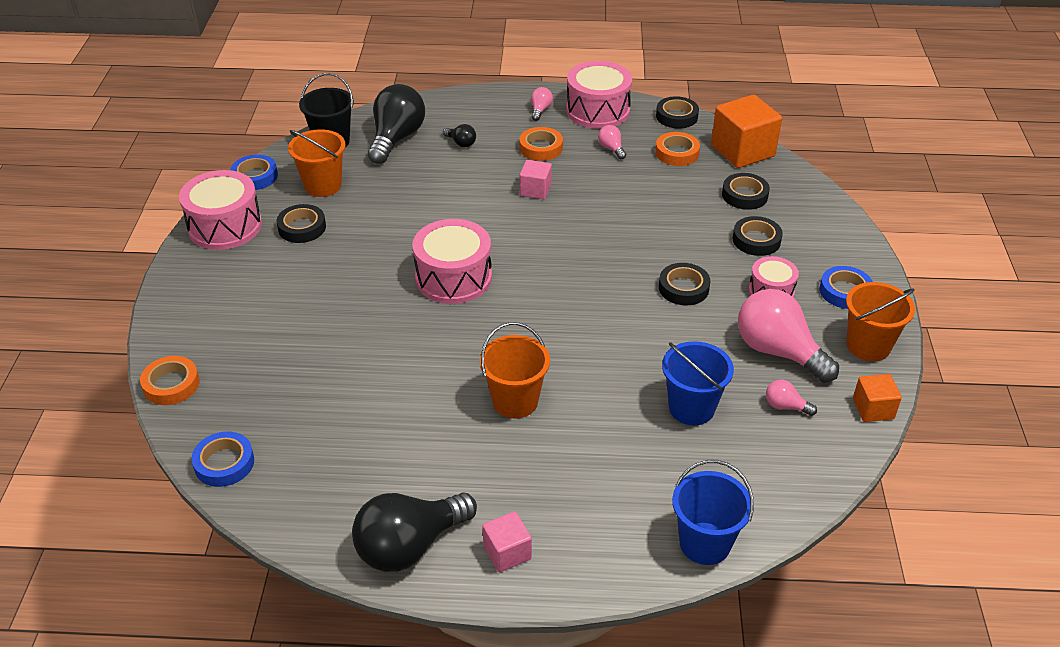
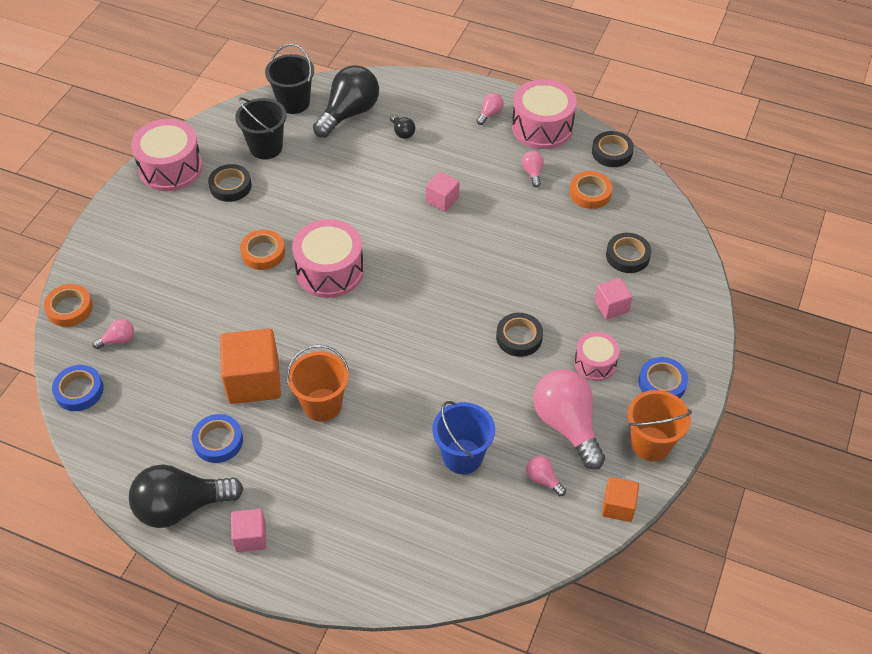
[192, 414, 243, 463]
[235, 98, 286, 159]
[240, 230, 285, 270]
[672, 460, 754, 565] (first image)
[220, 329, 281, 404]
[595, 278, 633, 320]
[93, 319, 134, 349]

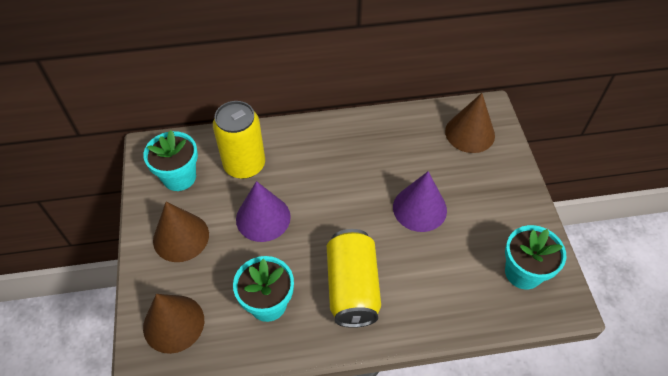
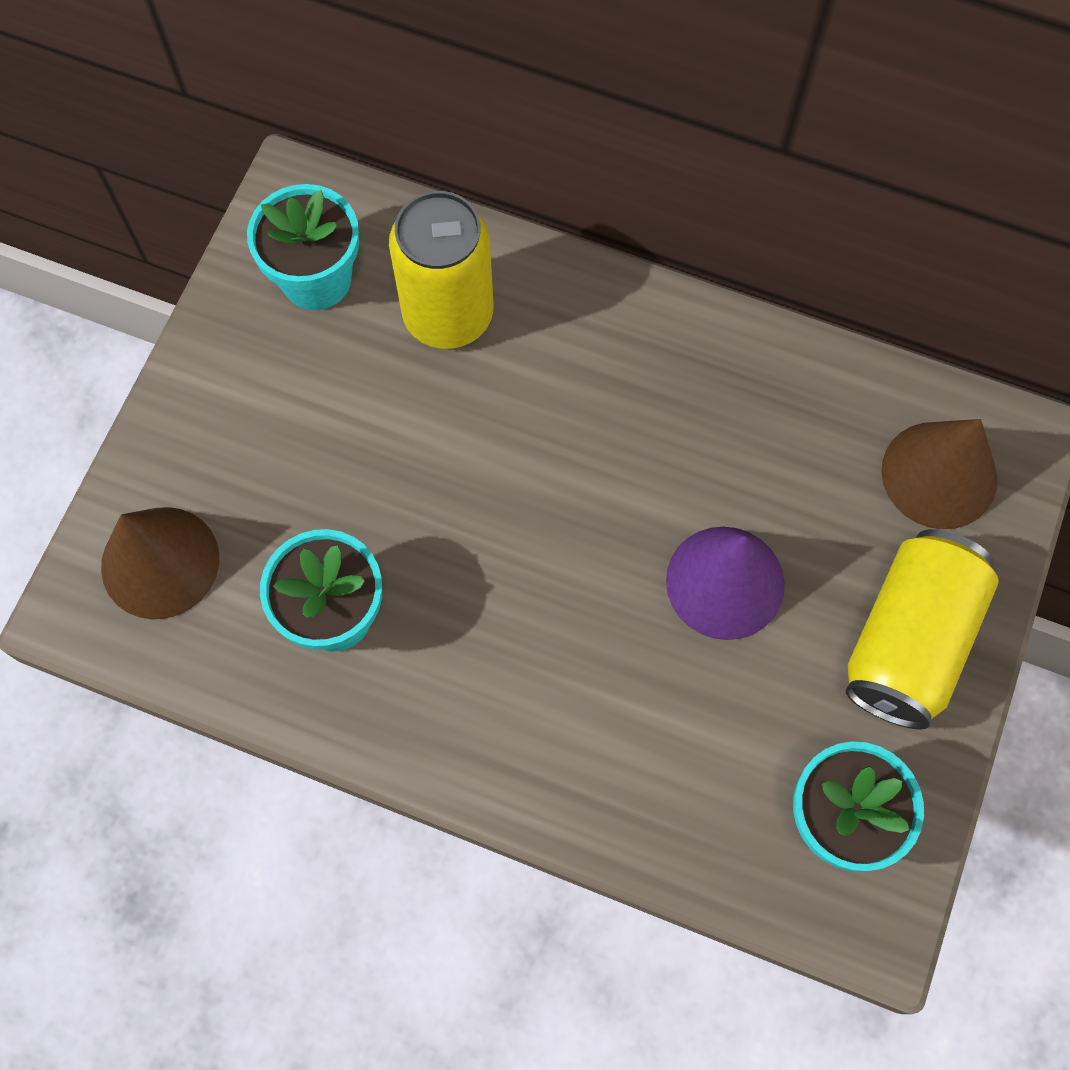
[153, 202, 209, 262] (first image)
[236, 181, 291, 242] (first image)
[846, 529, 999, 729]

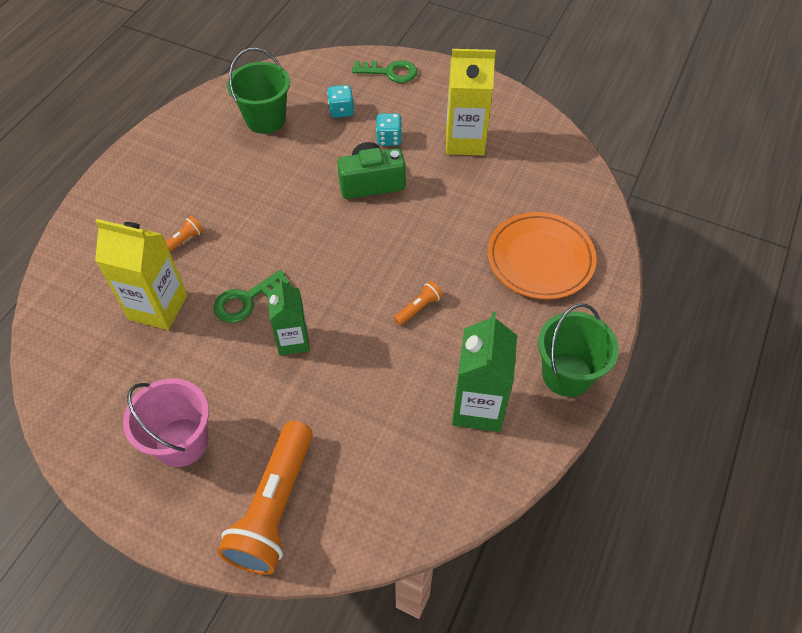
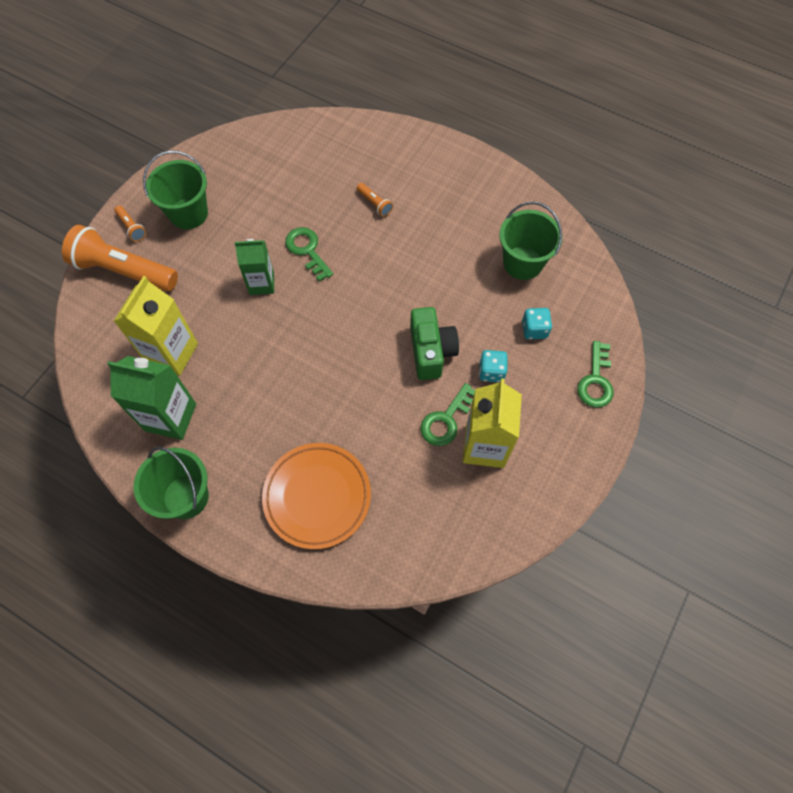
[114, 276, 198, 376]
[143, 150, 208, 229]
[114, 206, 146, 241]
[420, 383, 475, 446]

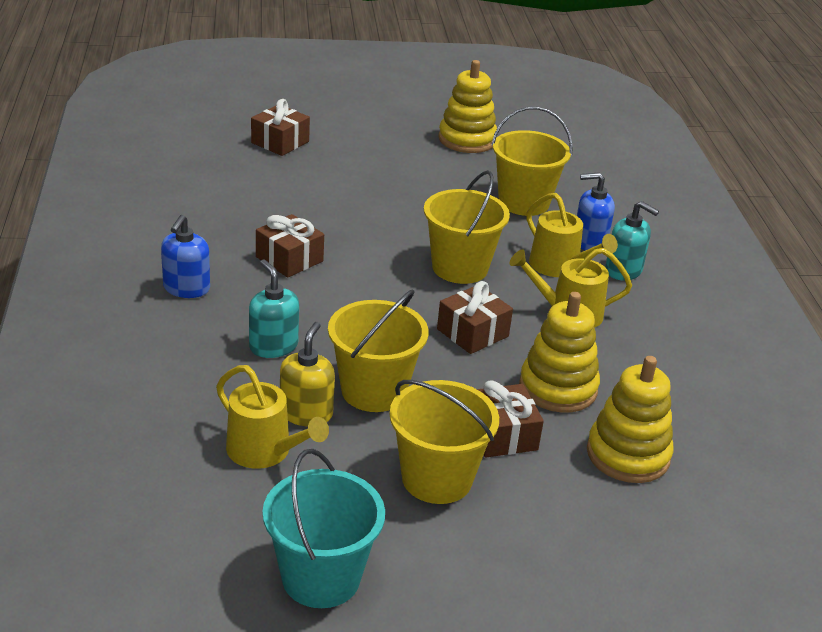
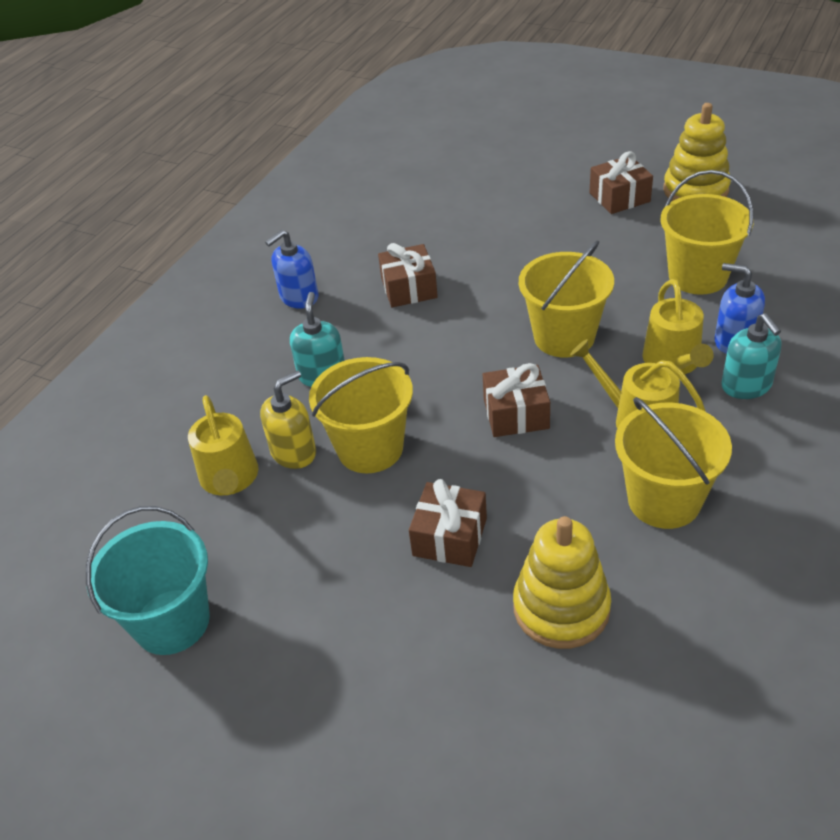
[589, 151, 653, 214]
[615, 397, 732, 529]
[519, 292, 600, 413] (first image)

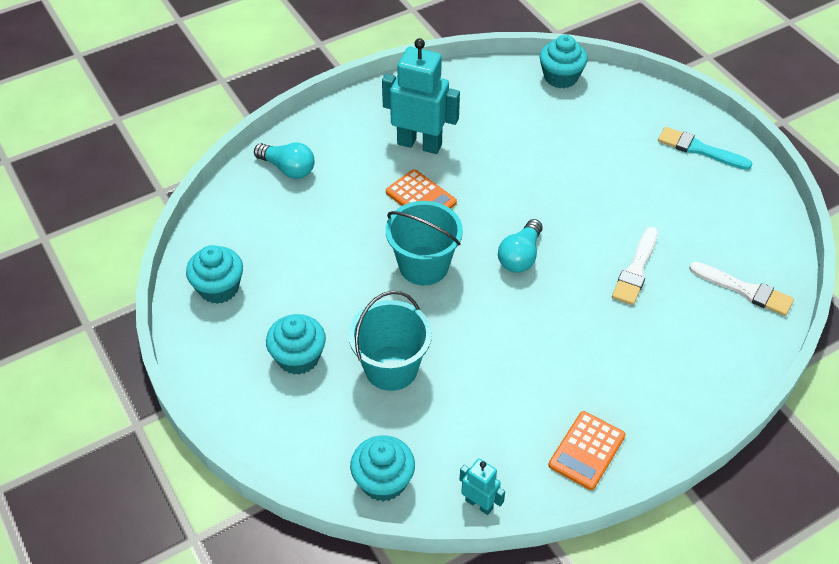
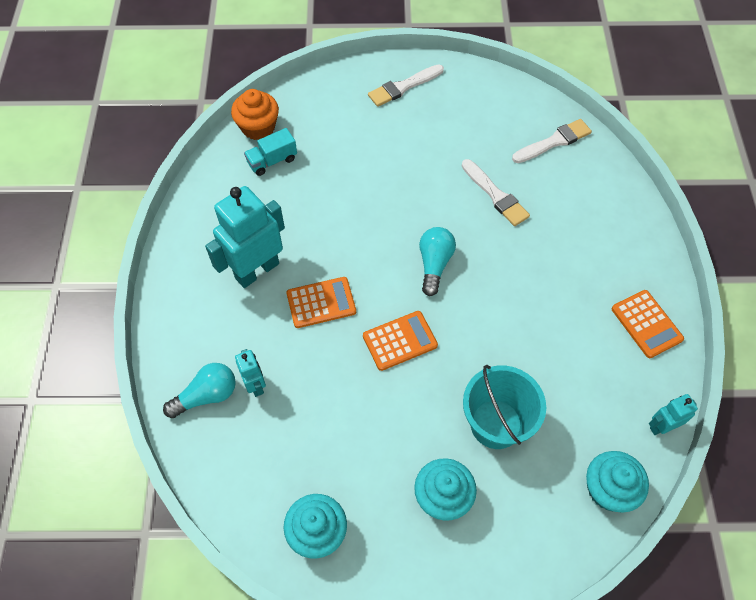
[363, 311, 438, 371]
[419, 227, 456, 296]
[231, 89, 279, 140]
[368, 64, 444, 107]
[235, 349, 266, 397]
[244, 128, 297, 176]

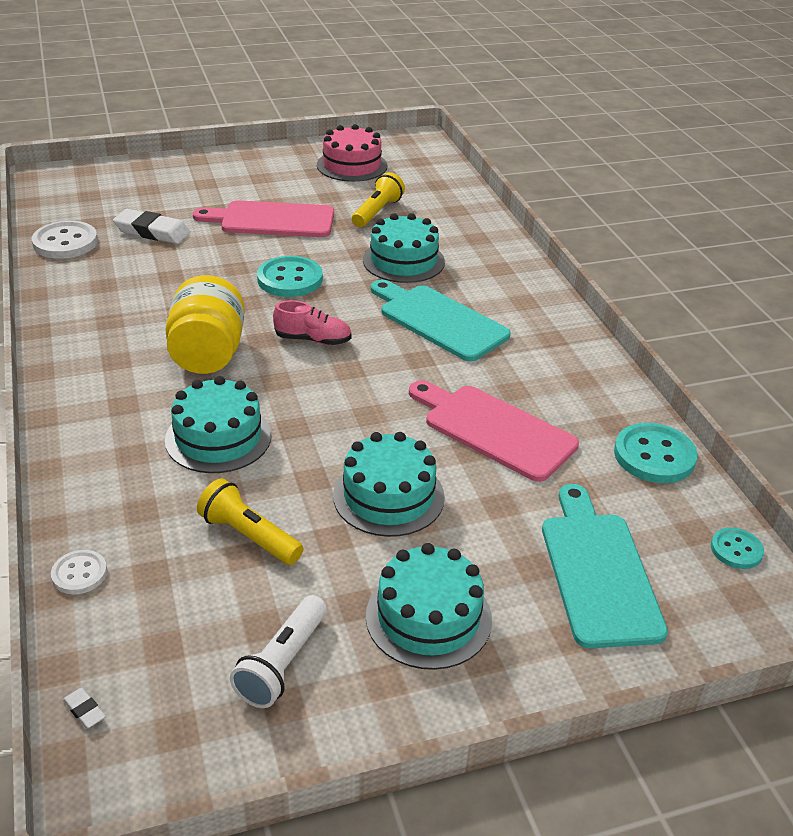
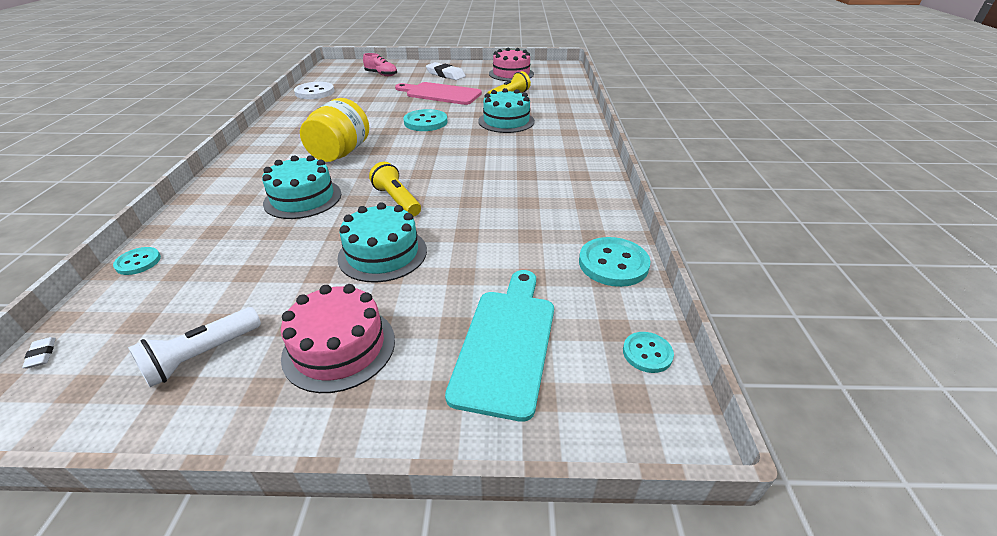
[113, 247, 161, 275]
[426, 62, 466, 80]
[369, 162, 421, 217]
[363, 53, 397, 76]
[281, 284, 395, 393]
[371, 280, 511, 361] (first image)
[409, 381, 579, 482] (first image)

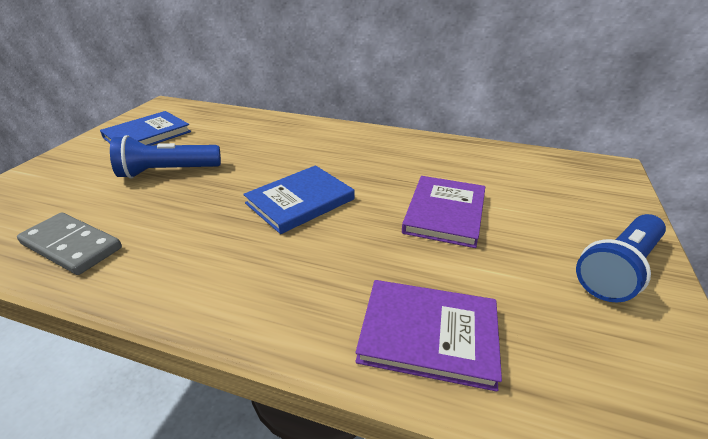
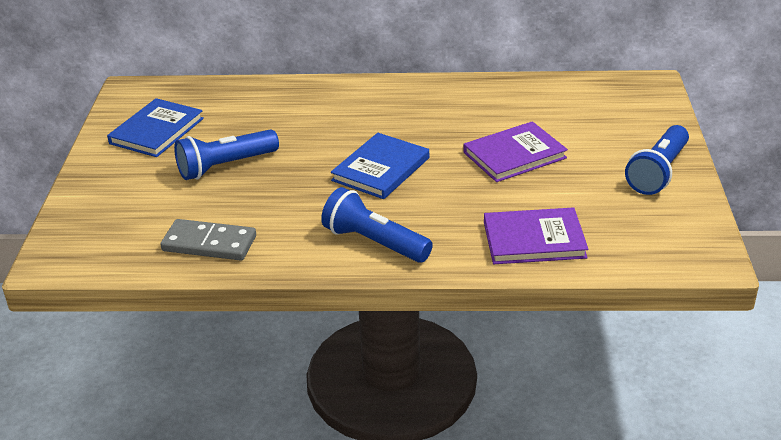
[463, 121, 568, 182]
[321, 187, 433, 263]

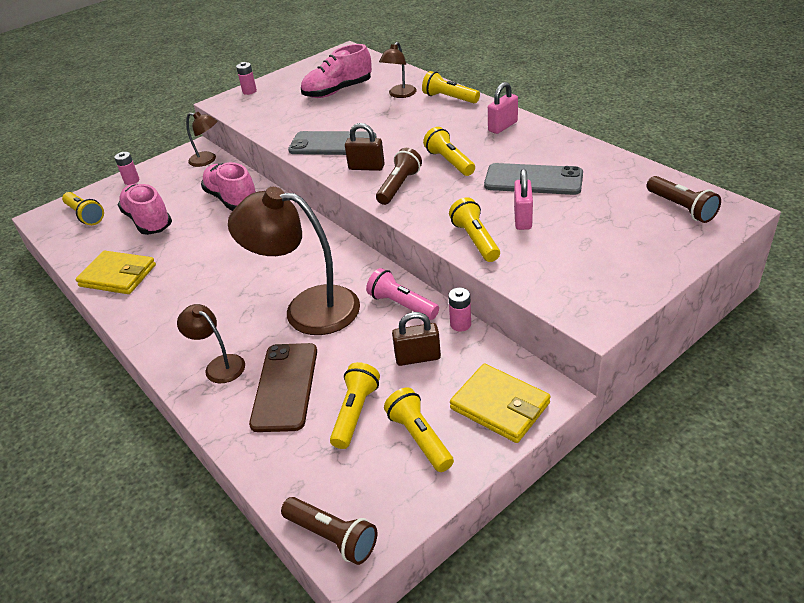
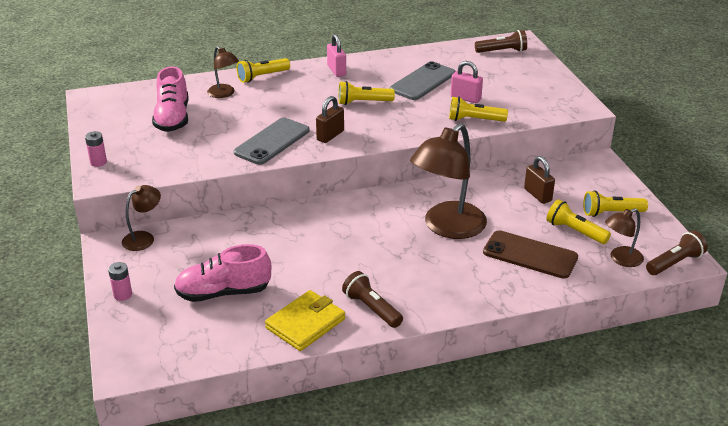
[62, 192, 104, 225] (first image)
[605, 208, 644, 267]
[201, 162, 256, 211] (first image)
[366, 268, 439, 320] (first image)
[342, 271, 403, 328]
[524, 156, 555, 204]
[448, 288, 471, 332] (first image)
[450, 363, 551, 443] (first image)

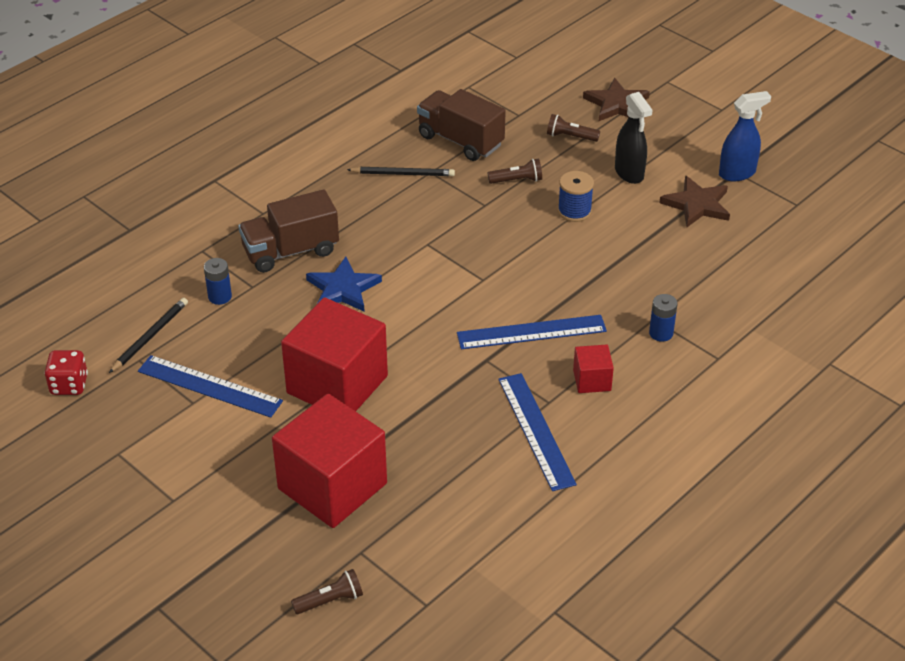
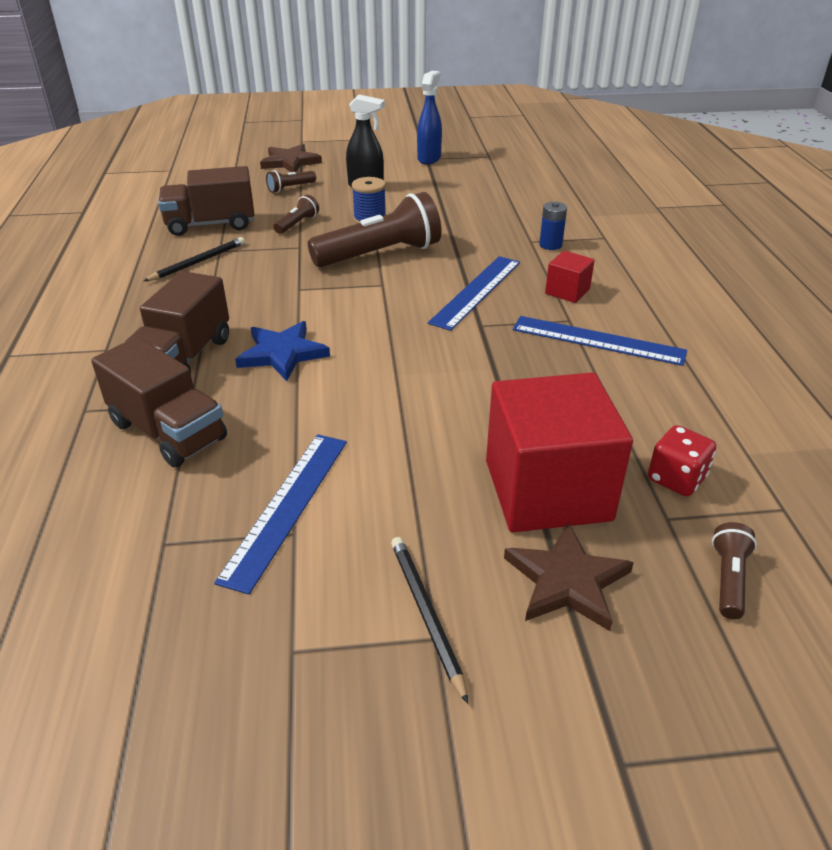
[648, 425, 716, 496]
[391, 537, 468, 704]
[214, 434, 347, 595]
[91, 337, 227, 467]
[281, 298, 388, 411] (first image)
[504, 522, 634, 631]
[308, 192, 442, 267]

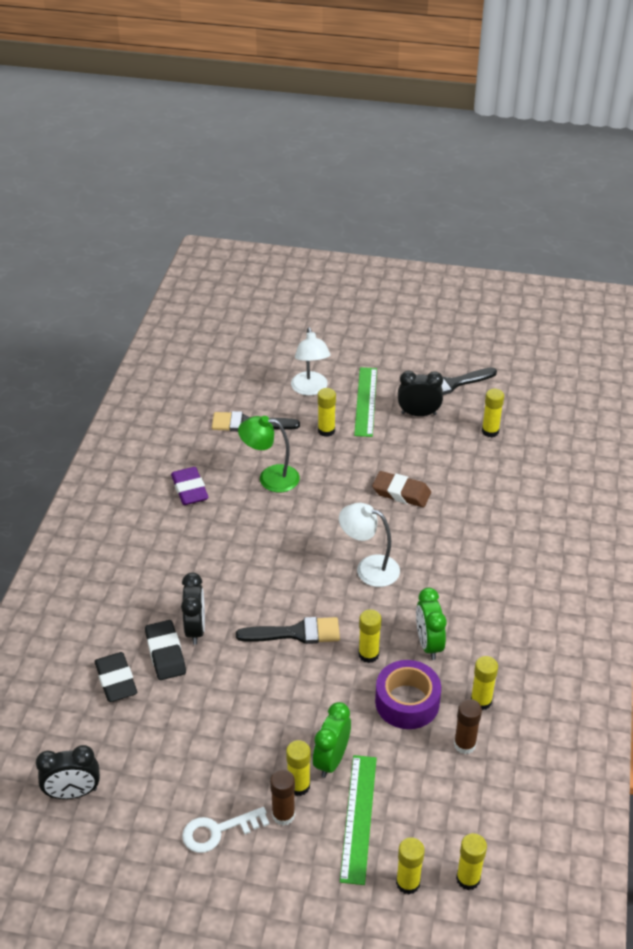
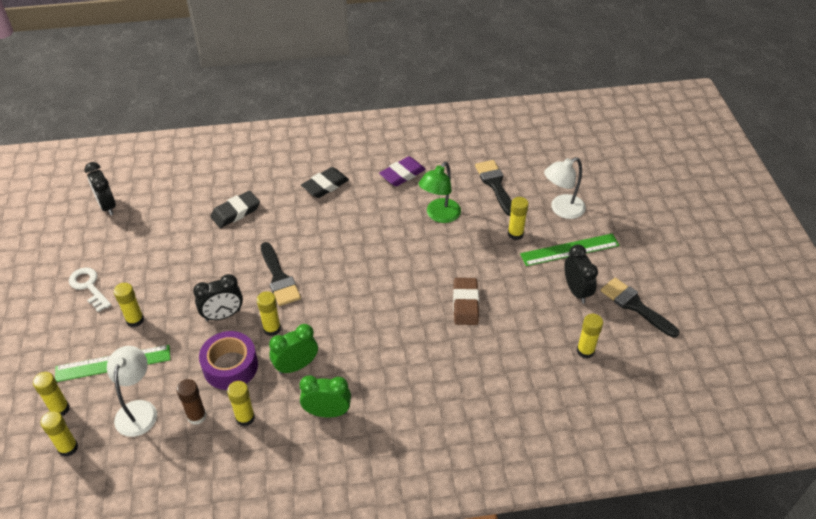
[301, 167, 349, 198]
[193, 274, 243, 321]
[419, 162, 461, 223]
[270, 769, 295, 826] (first image)
[300, 375, 351, 417]
[107, 346, 157, 437]

